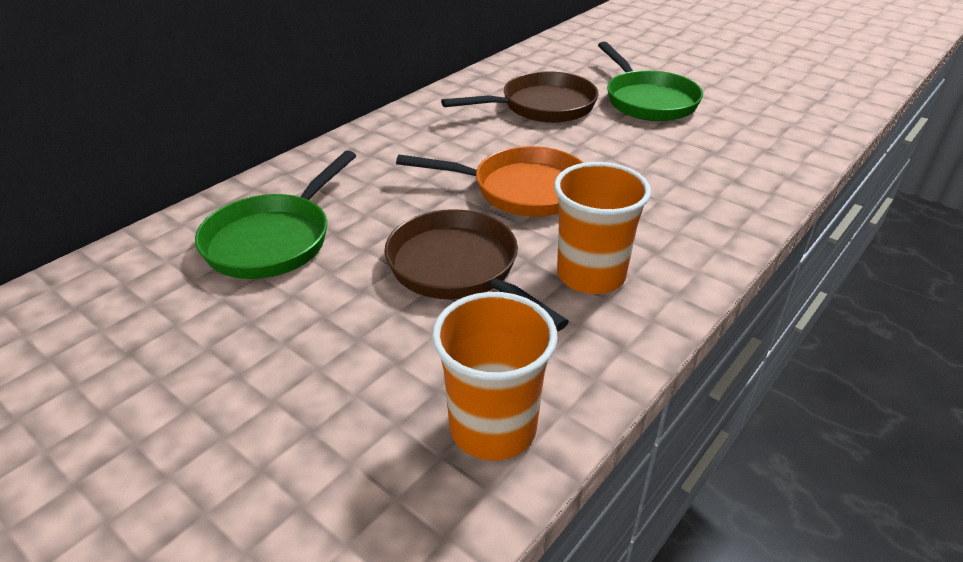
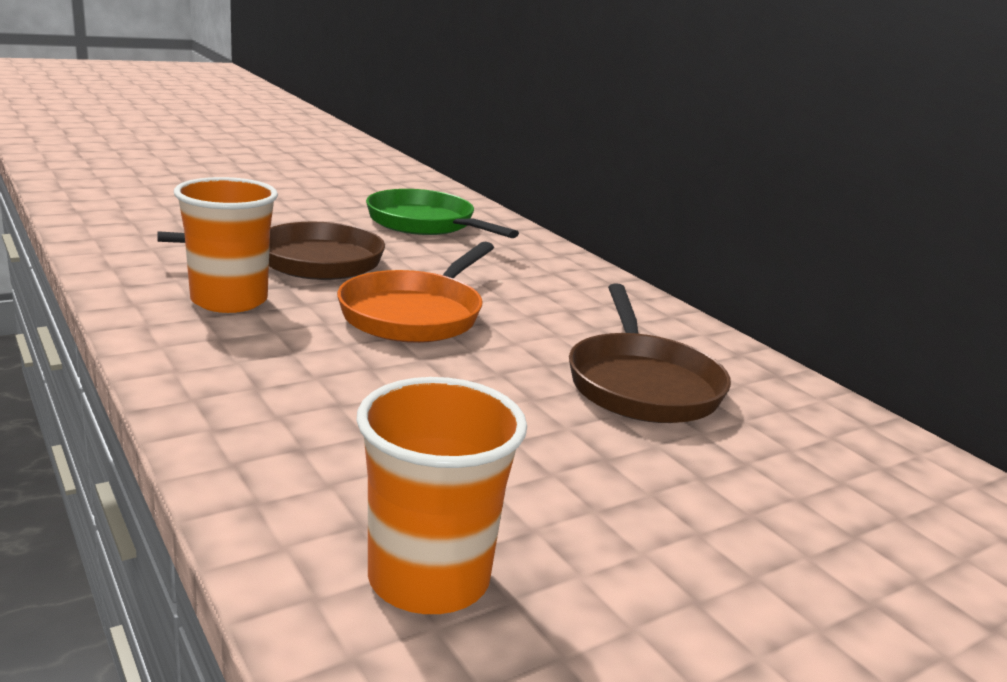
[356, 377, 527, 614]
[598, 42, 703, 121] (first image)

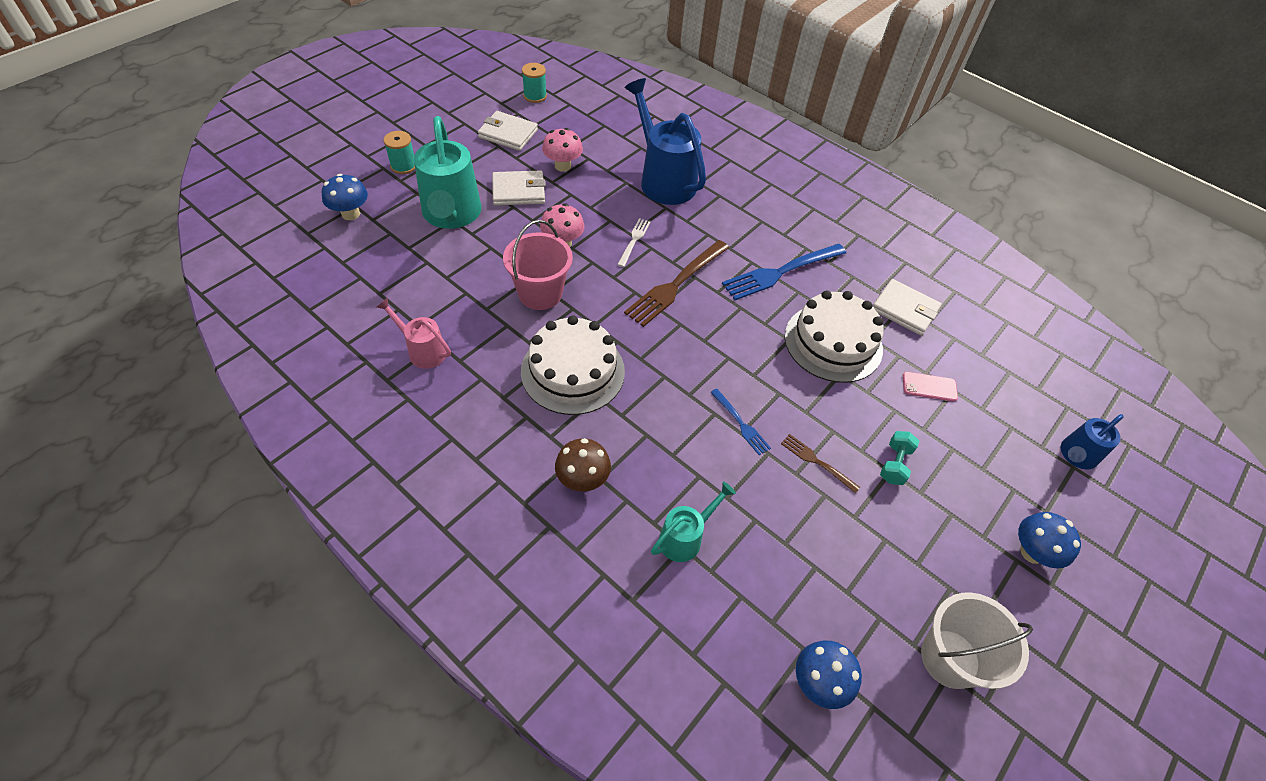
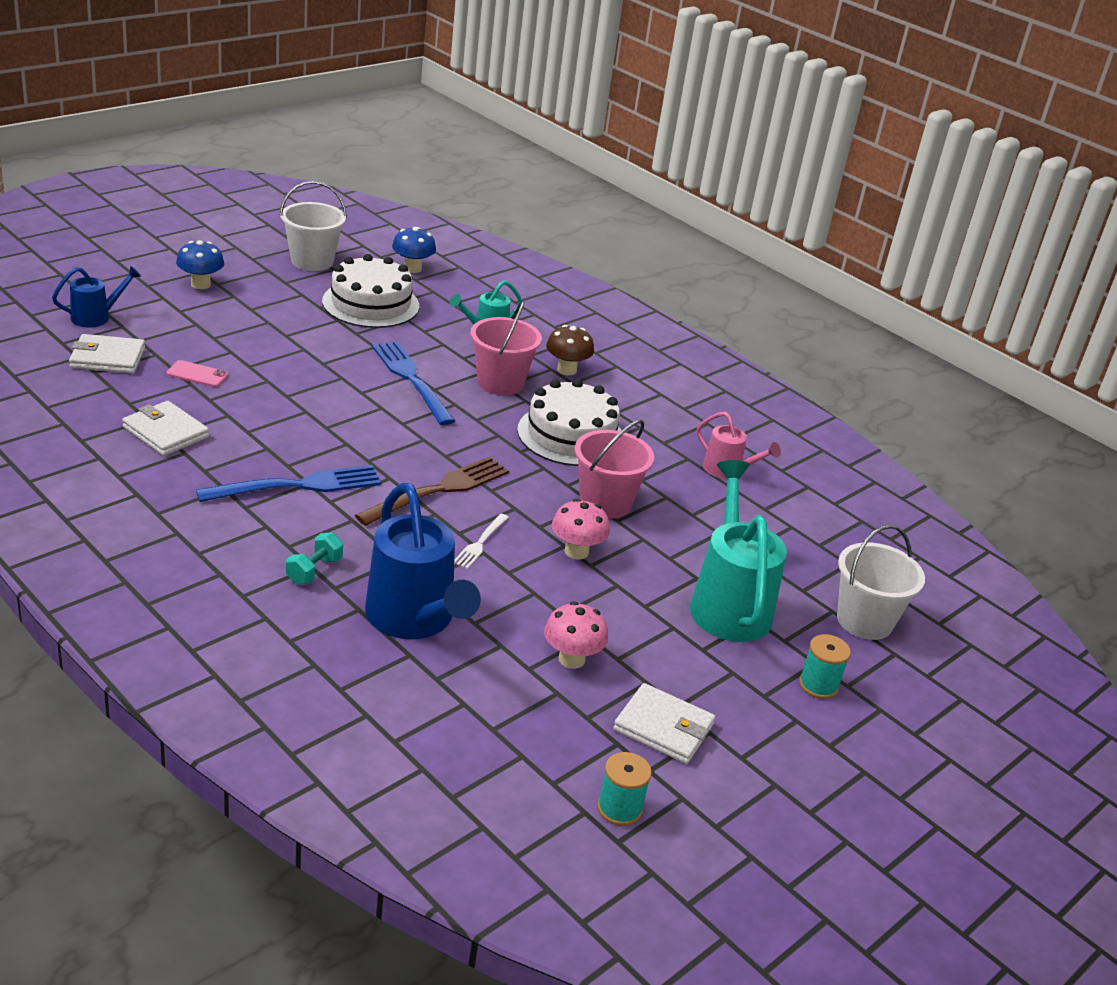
[837, 524, 925, 640]
[69, 334, 145, 374]
[372, 341, 455, 425]
[781, 434, 861, 494] (first image)
[322, 254, 419, 328]
[286, 532, 343, 584]
[470, 300, 542, 395]

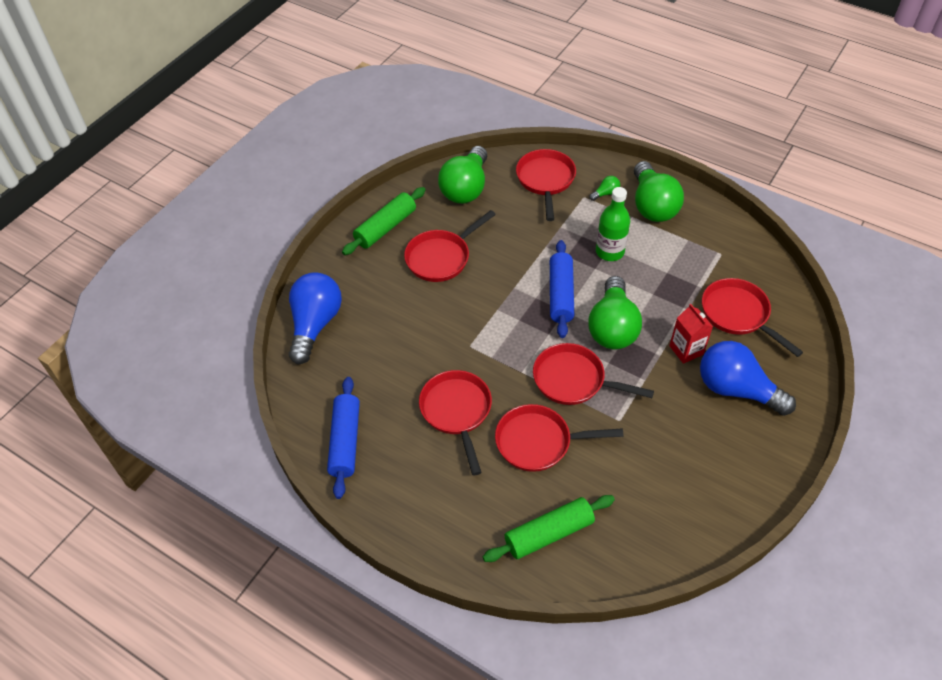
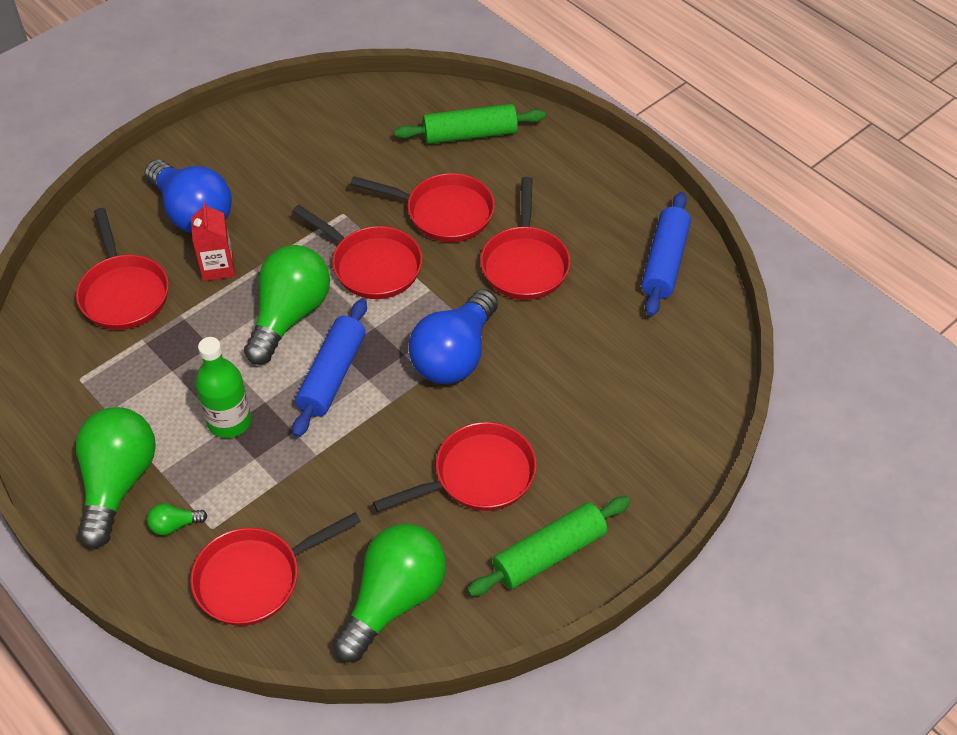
[409, 289, 498, 384]
[190, 512, 361, 626]

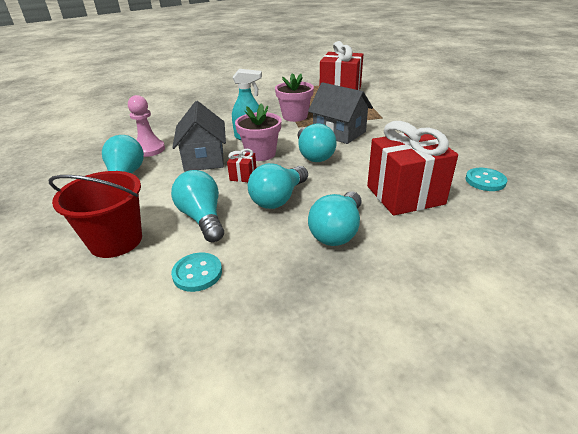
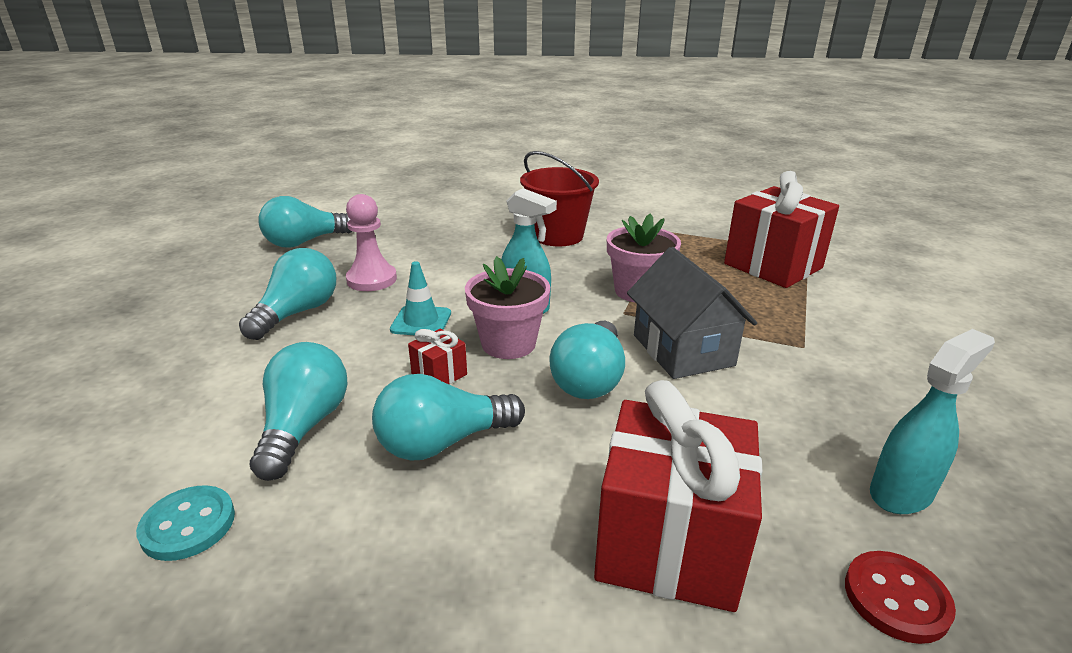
[520, 151, 599, 246]
[390, 261, 451, 335]
[258, 196, 353, 248]
[845, 551, 956, 644]
[870, 329, 995, 514]

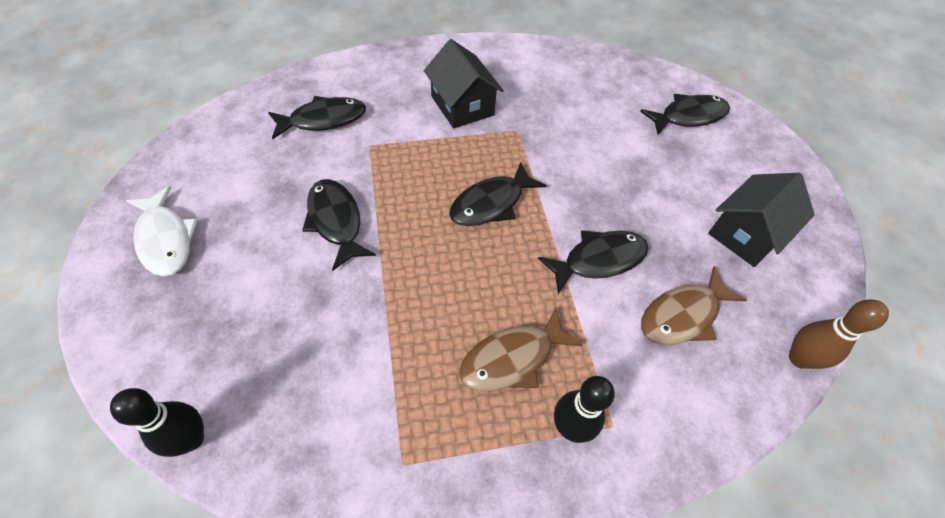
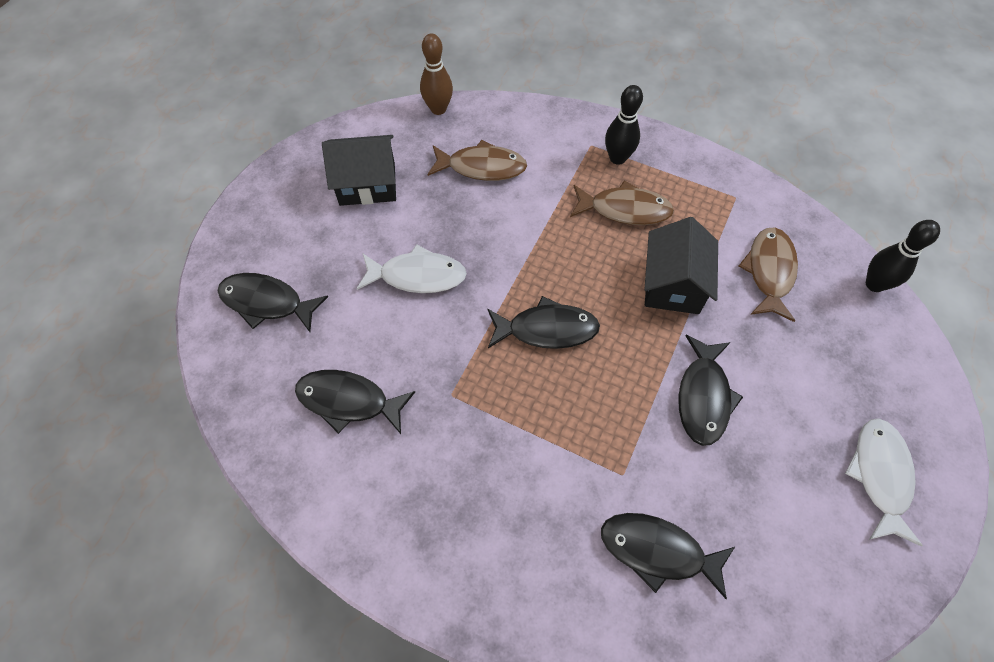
[644, 217, 718, 314]
[295, 370, 415, 434]
[357, 244, 467, 293]
[738, 227, 798, 322]

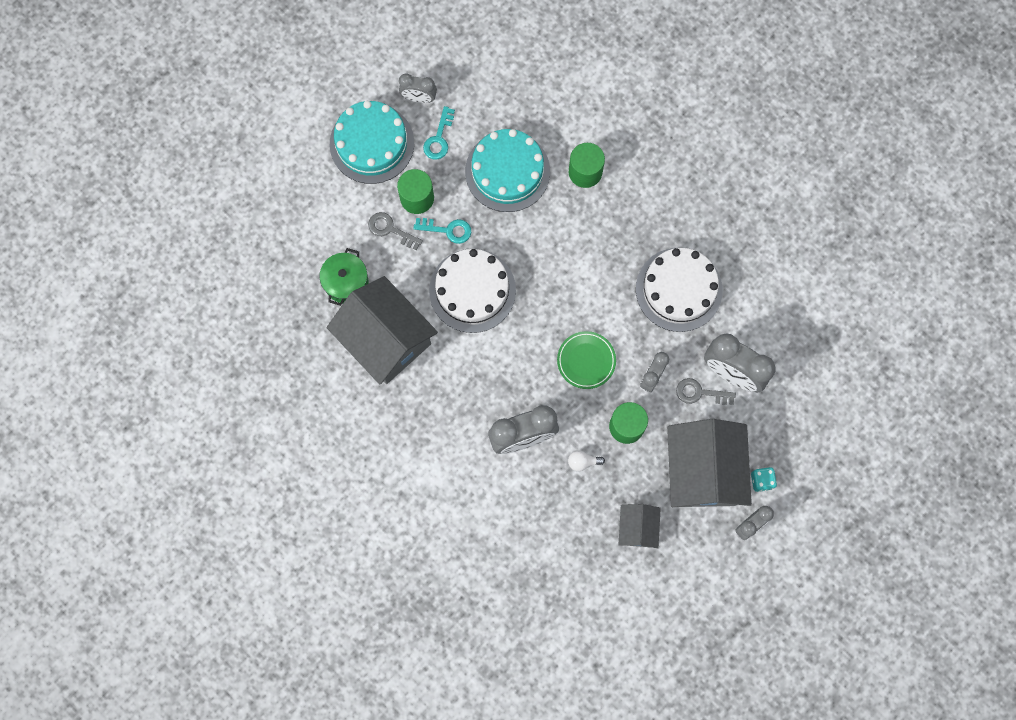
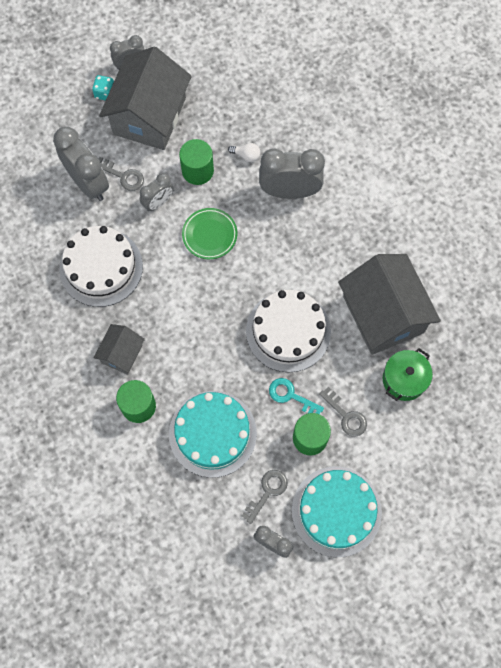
[242, 470, 288, 524]
[94, 324, 145, 375]

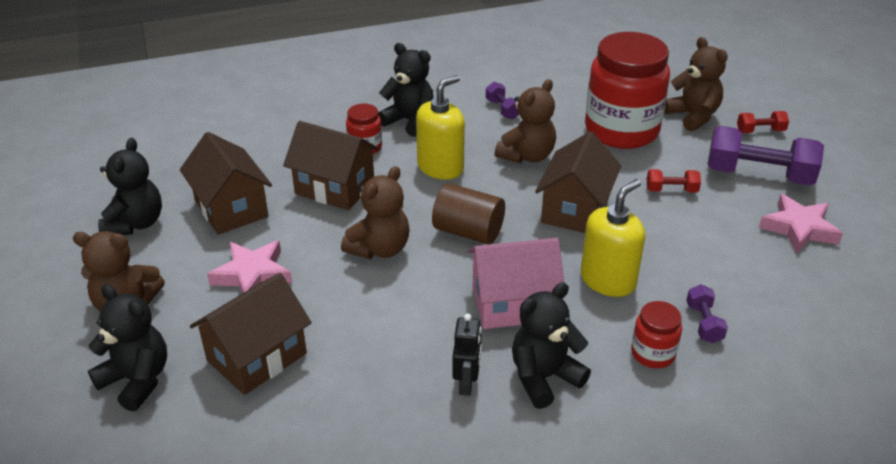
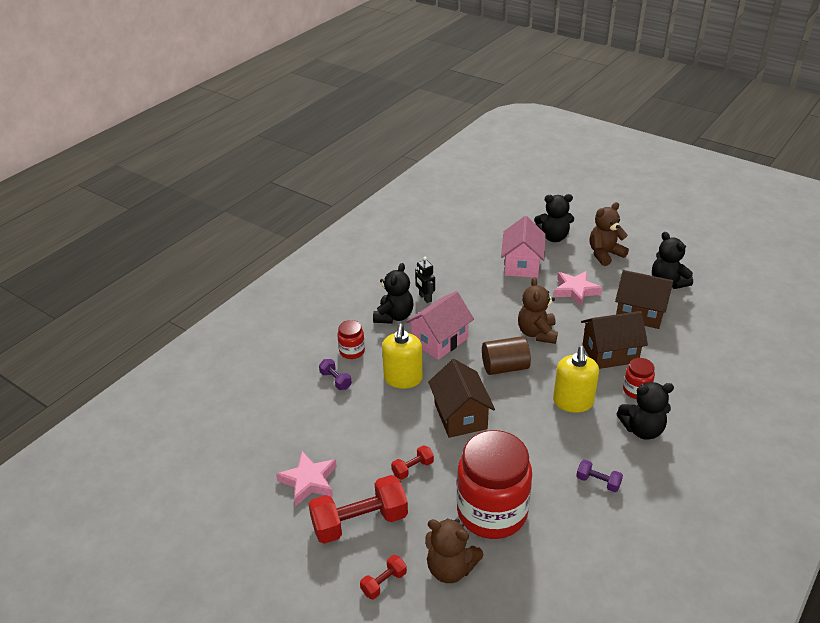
[501, 216, 546, 278]
[494, 79, 556, 163] (first image)
[308, 475, 408, 544]

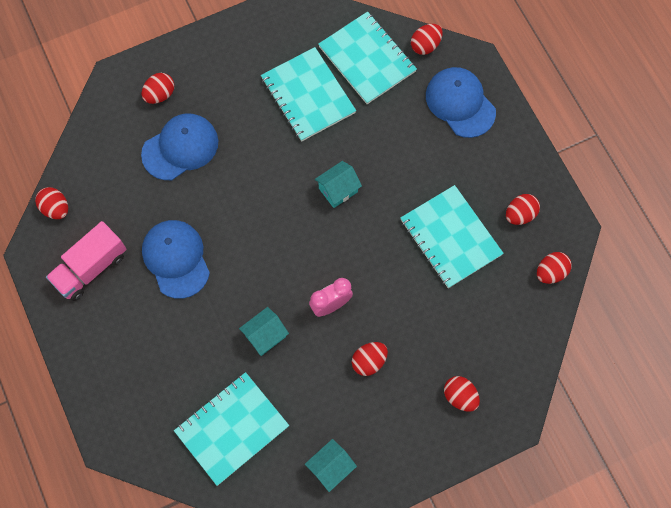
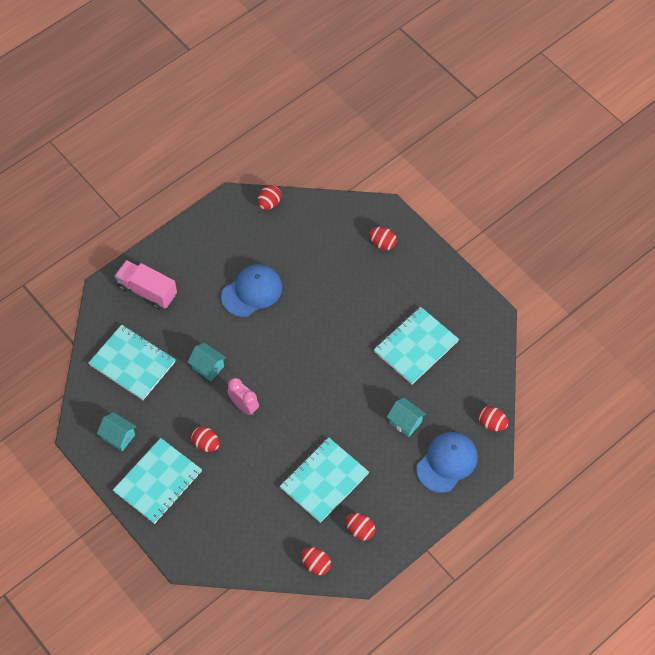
[115, 260, 177, 310]
[141, 113, 218, 180] (first image)
[387, 398, 426, 437]
[113, 438, 202, 524]
[444, 376, 480, 412] (first image)

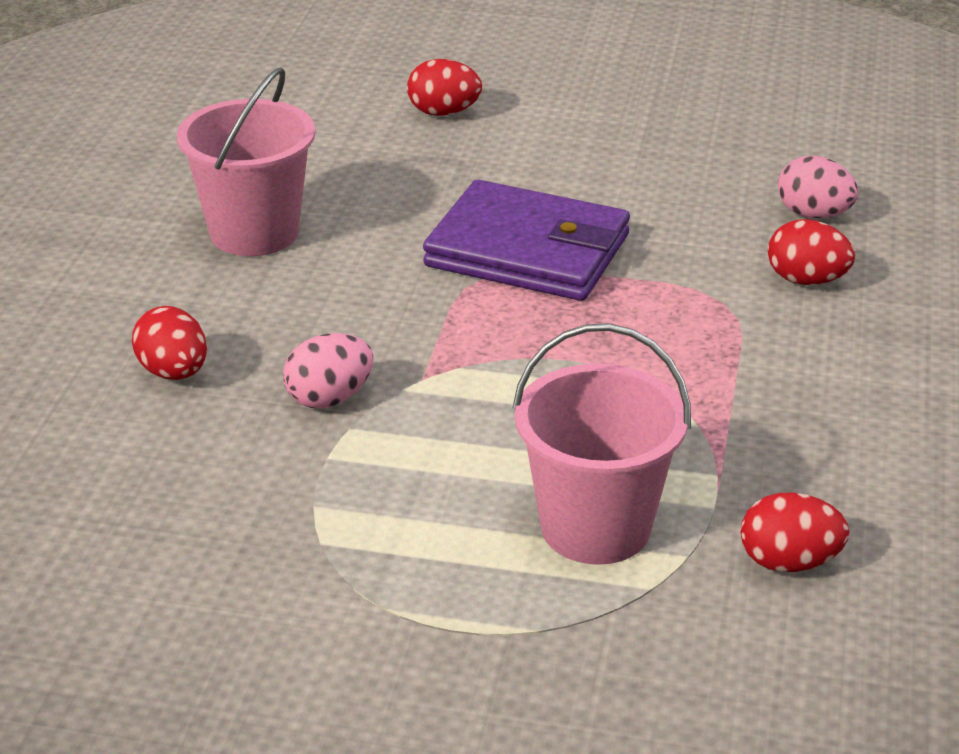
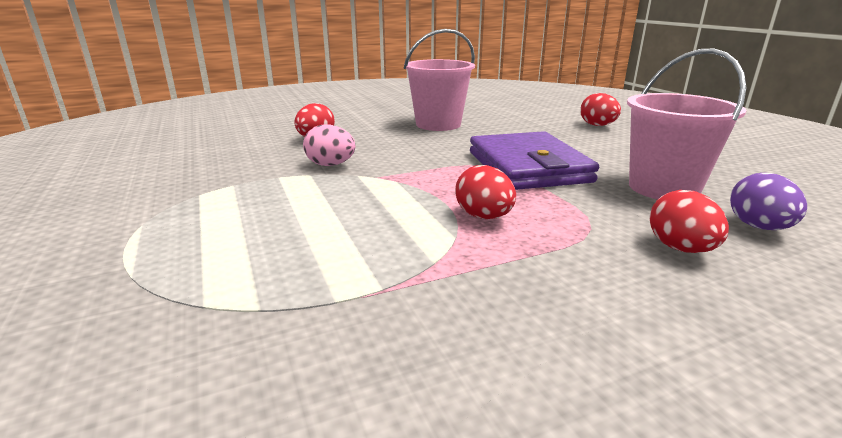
[627, 49, 747, 199]
[455, 165, 516, 219]
[730, 173, 807, 230]

